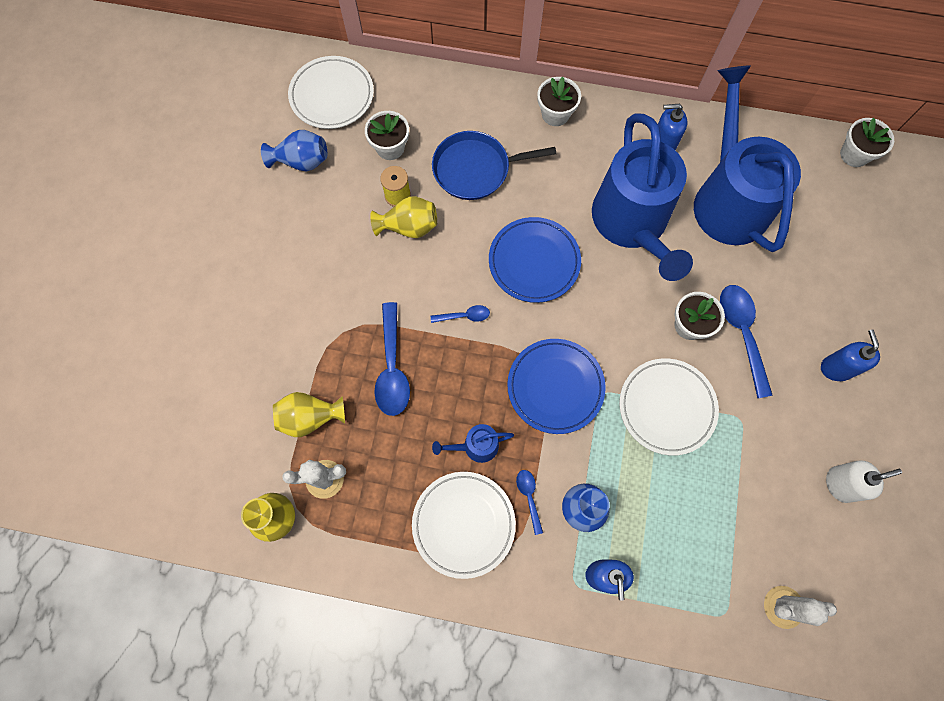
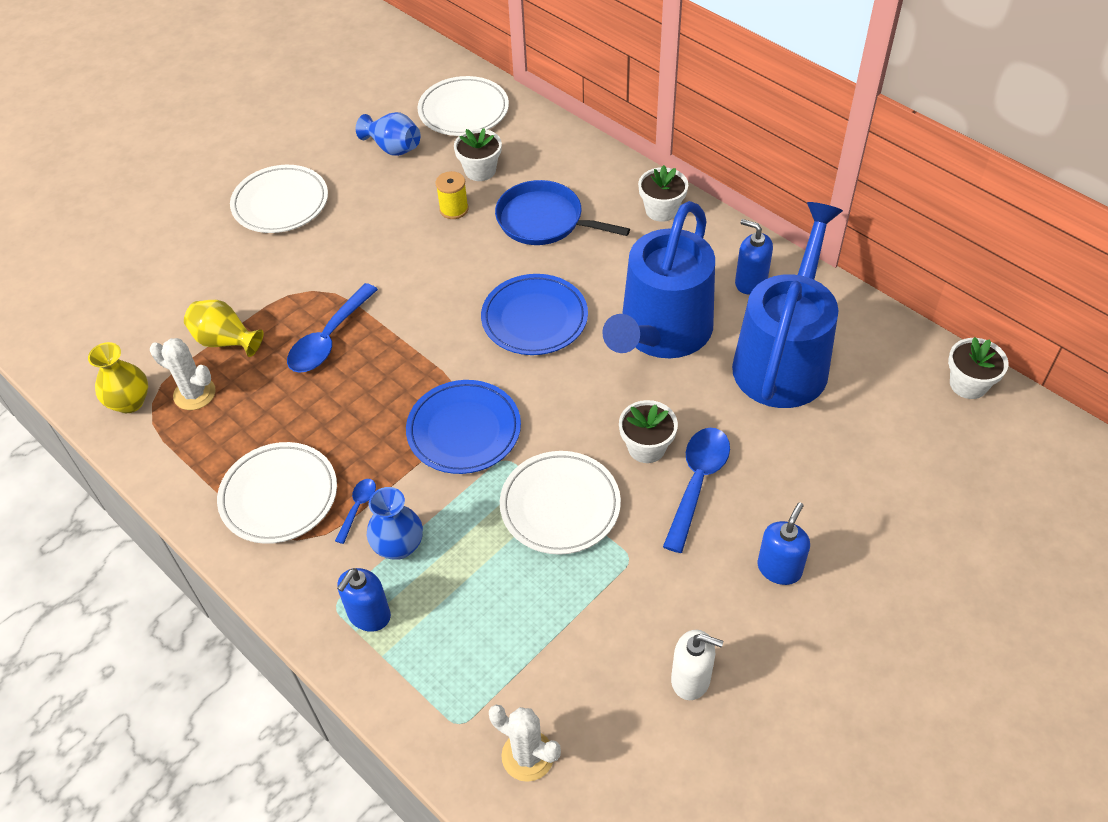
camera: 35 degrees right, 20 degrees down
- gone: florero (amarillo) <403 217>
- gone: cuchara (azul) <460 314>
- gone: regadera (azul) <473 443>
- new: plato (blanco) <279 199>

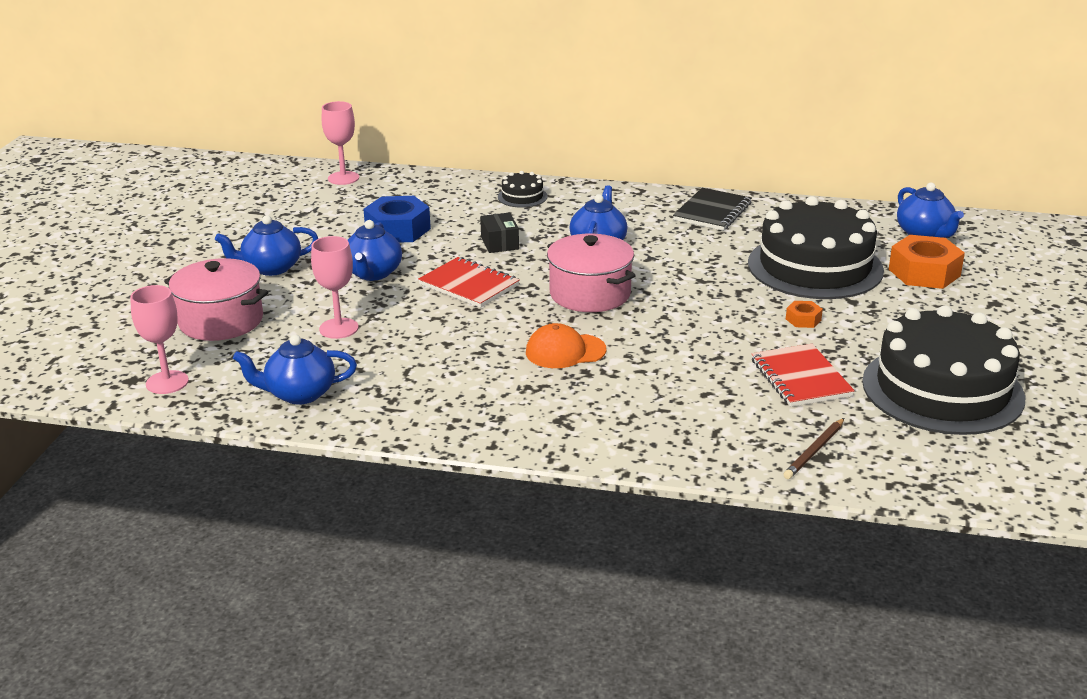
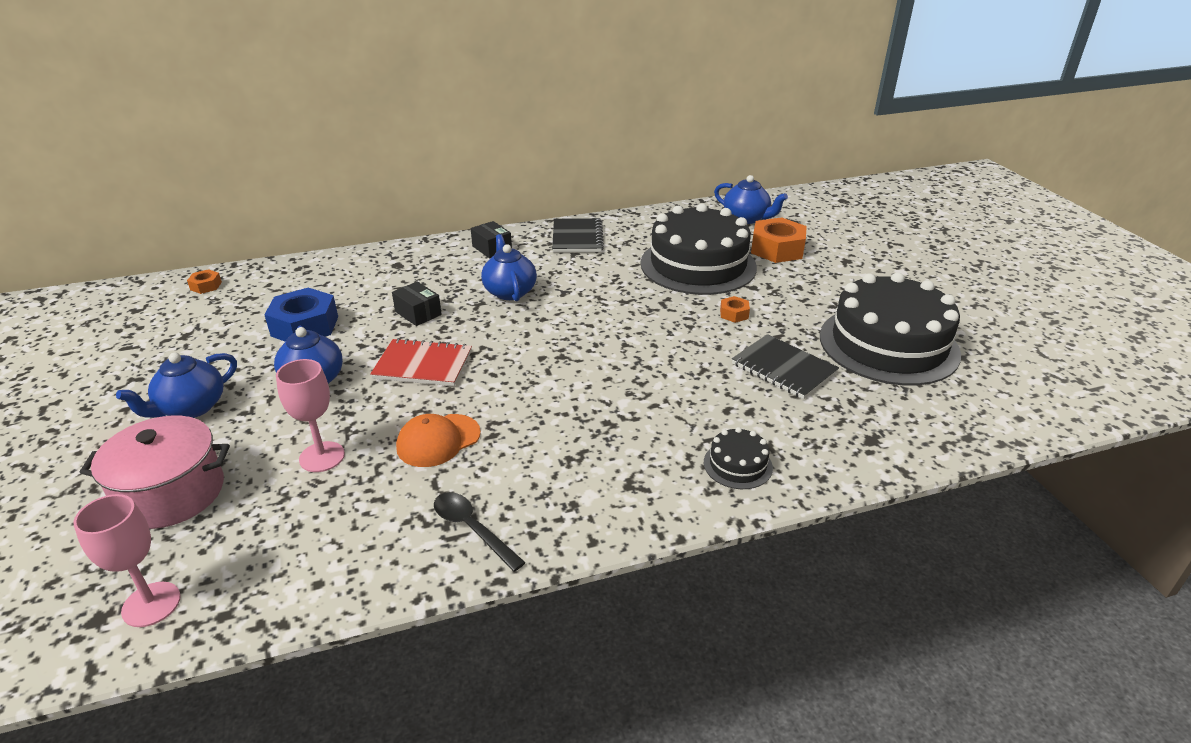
camera: 30 degrees left, 5 degrees up
- gone: tetera (azul) <295 370>
- gone: olla (rosa) <591 273>
- gone: lápiz (marrón) <813 448>
- new: cuchara (negro) <480 532>
- new: caja (negro) <491 239>
- shifted: tarta (negro) <523 189> to <738 458>
- shifted: gorra (naranja) <566 345> to <438 440>
- swapped: copa (rosa) <340 143> to tuerca (naranja) <204 281>
- repainted: cuaderno (rojo) <803 375> to cuaderno (negro) <785 366>

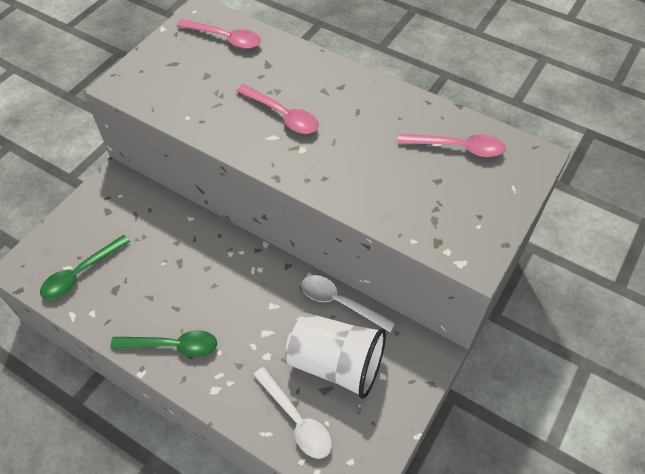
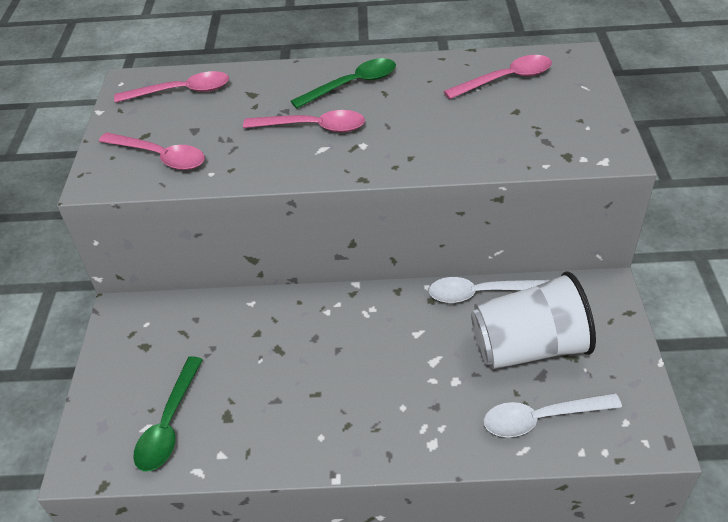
camera: 30 degrees left, 10 degrees down
- new: cuchara (rosa) <152 151>
- shifted: cuchara (verde) <163 344> to <343 83>
- rotated: cuchara (blanco) <292 413> = <553 415> 150 degrees clockwise

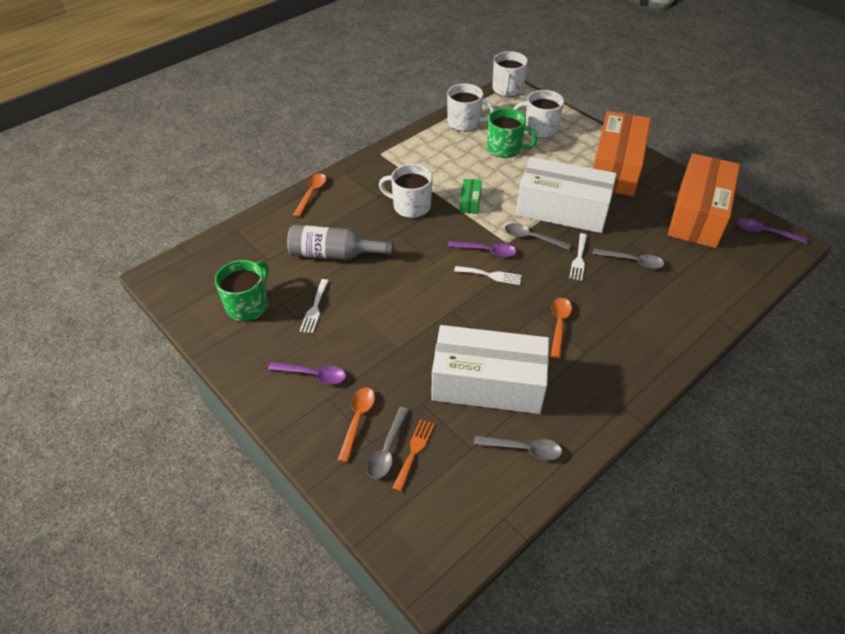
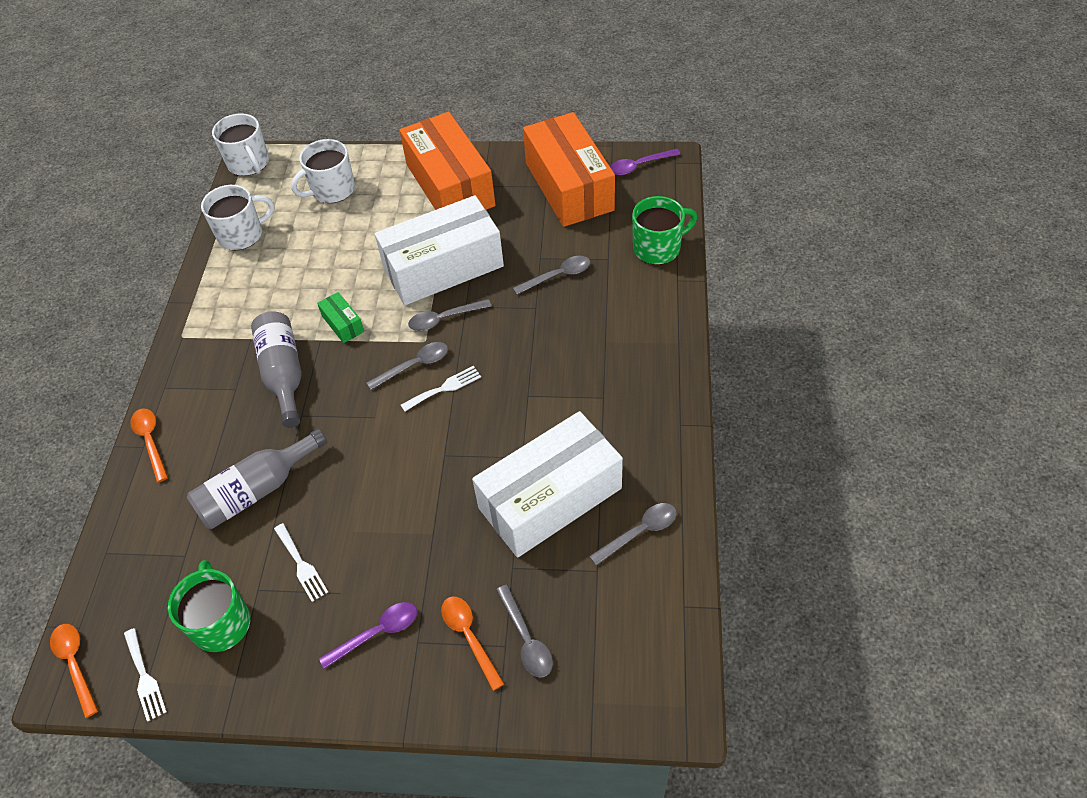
camera: 40 degrees left, 5 degrees up
- gone: tenedor (naranja) <414 455>
- shifted: taza (verde) <512 133> to <664 230>
- shifted: cuchara (naranja) <561 328> to <74 671>
- shifted: tenedor (blanco) <578 257> to <145 675>
- swapped: taza (blanco) <406 191> to botella (gris) <276 369>
- repainted: cuchara (morado) <482 249> to cuchara (gris) <407 366>

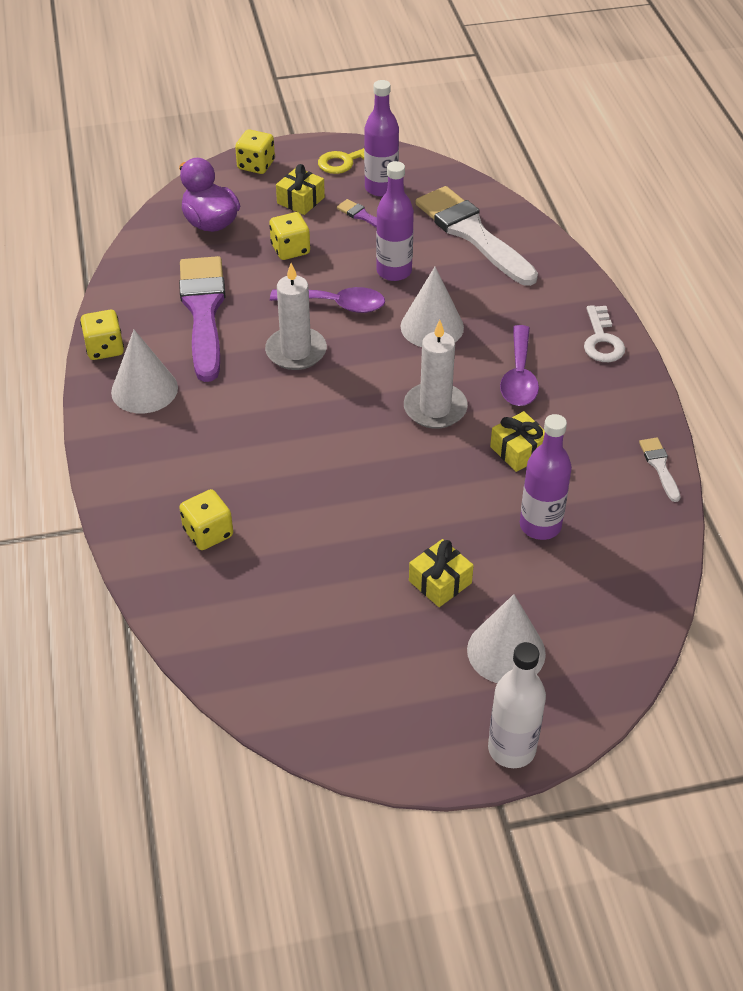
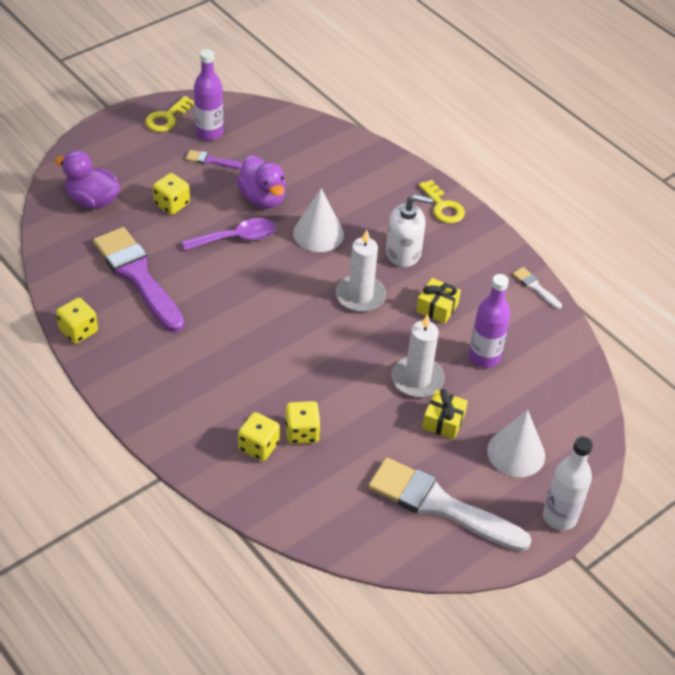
camera: 30 degrees left, 0 degrees up
- gone: cono (blanco) <144 371>
- gone: regalo (amarillo) <300 189>
- shifted: dado (amarillo) <255 151> to <303 422>
- shifted: vela (blanco) <296 316> to <418 355>
- shifted: pincel (blanco) <477 236> to <450 505>
- swapped: botella (morado) <395 221> to pato (morado) <261 182>
- swapped: cuchara (morado) <519 365> to dispensador de jabón (blanco) <409 230>
- repainted: llave (blanco) <604 333> to llave (amarillo) <442 201>

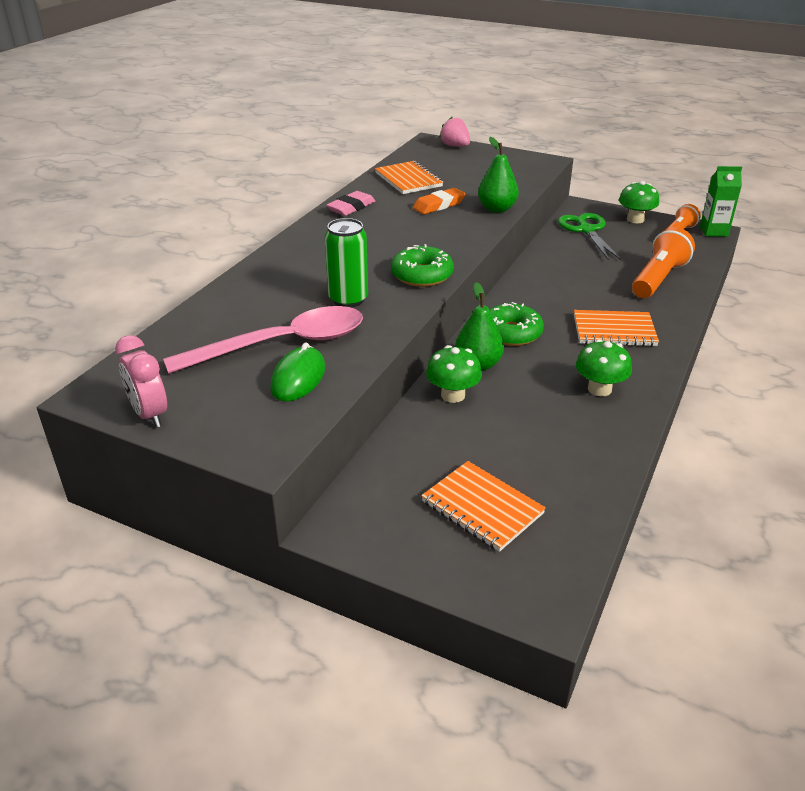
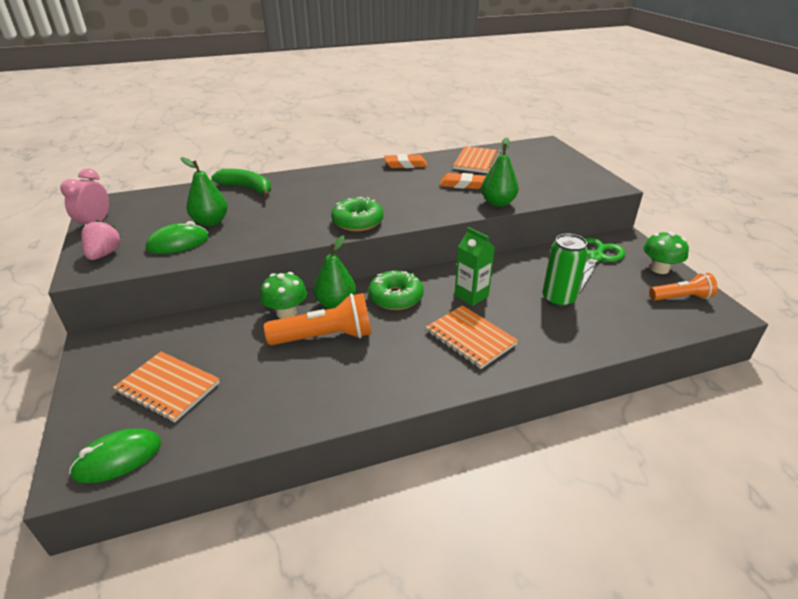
camera: 45 degrees right, 0 degrees up
- gone: seta (verde) <604 367>
- new: ratón (verde) <115 455>
- new: plátano (verde) <241 183>
- shifted: lata (verde) <346 263> to <565 270>
- shifted: fresa (rosa) <455 132> to <101 240>
- shifted: lámpara de mano (naranja) <663 262> to <317 319>
- shifted: cartón de leche (verde) <721 201> to <474 266>
- swapped: cuchara (rosa) <263 340> to pera (verde) <204 191>
- repainted: goma de borrar (rosa) <351 203> to goma de borrar (naranja) <406 161>
- rotated: cuaderno (naranja) <483 506> = <166 387> 60 degrees counterclockwise

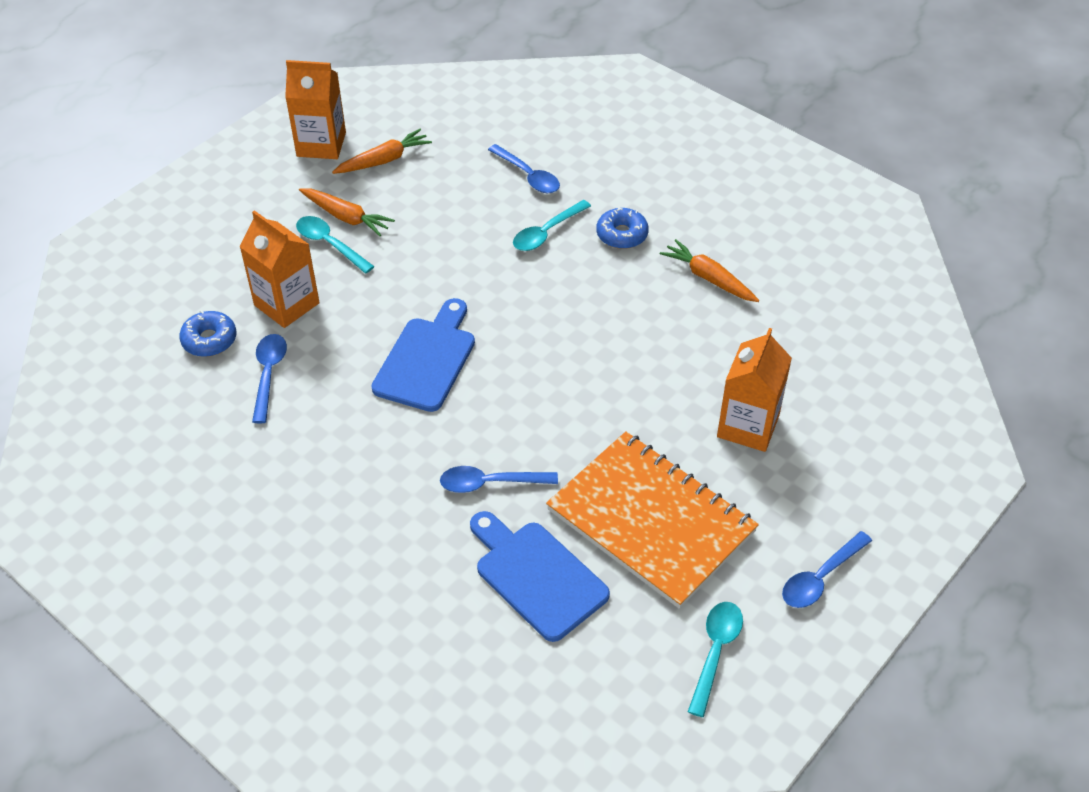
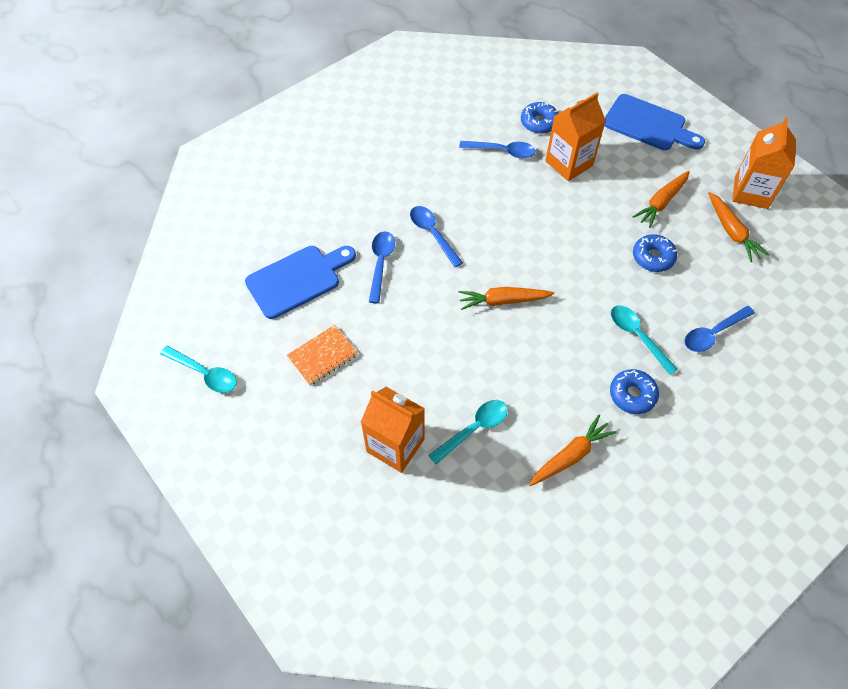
camera: 100 degrees right, 10 degrees up
- new: zanahoria (naranja) <506 298>
- new: rosquilla (azul) <655 253>
- shifted: cuchara (turquesa) <335 244> to <468 432>
- shifted: tabla de cortar (azul) <423 355> to <654 122>
- shifted: cuchara (azul) <827 569> to <436 236>
- scaled: cuaderno (naranja) <652 520> = <322 355> x0.45

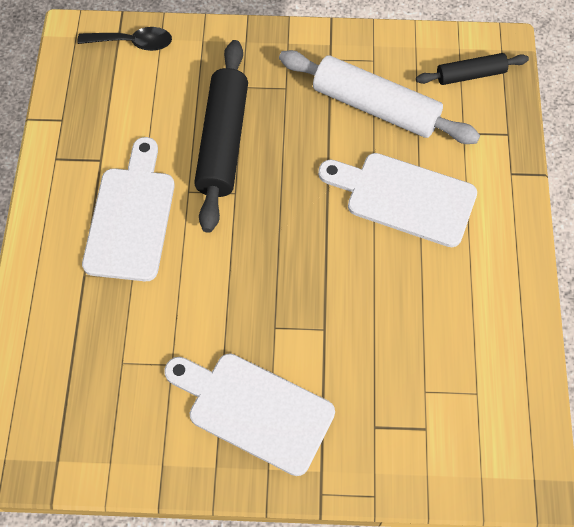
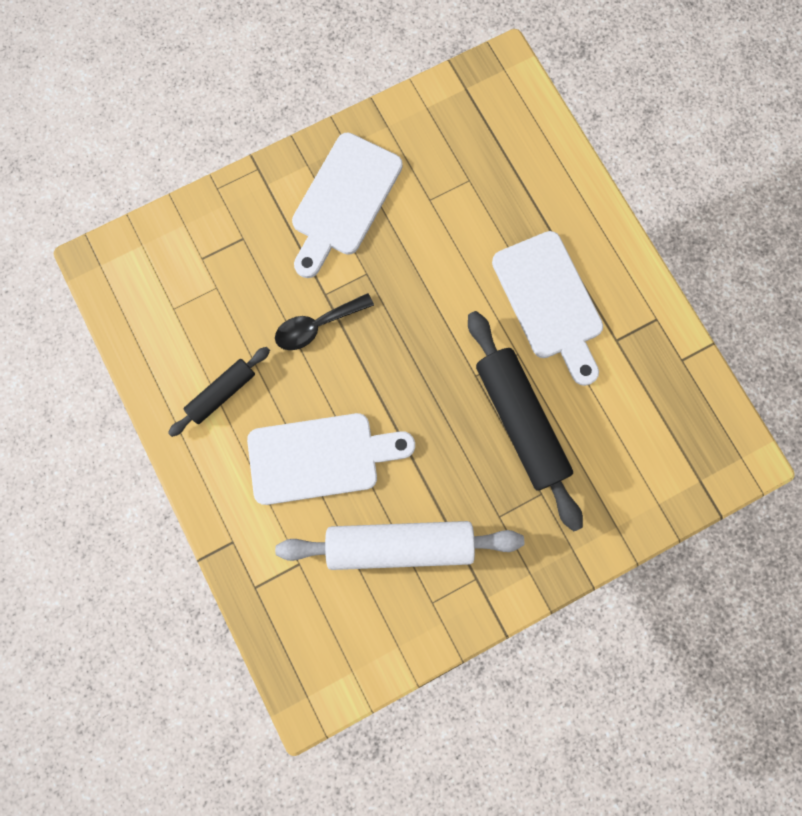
camera: 150 degrees right, 15 degrees up
- shifted: cuchara (negro) <124 39> to <324 321>
- shifted: rodillo (negro) <472 69> to <219 392>
- rotated: tabla de cortar (blanco) <249 414> = <347 205> 120 degrees clockwise

